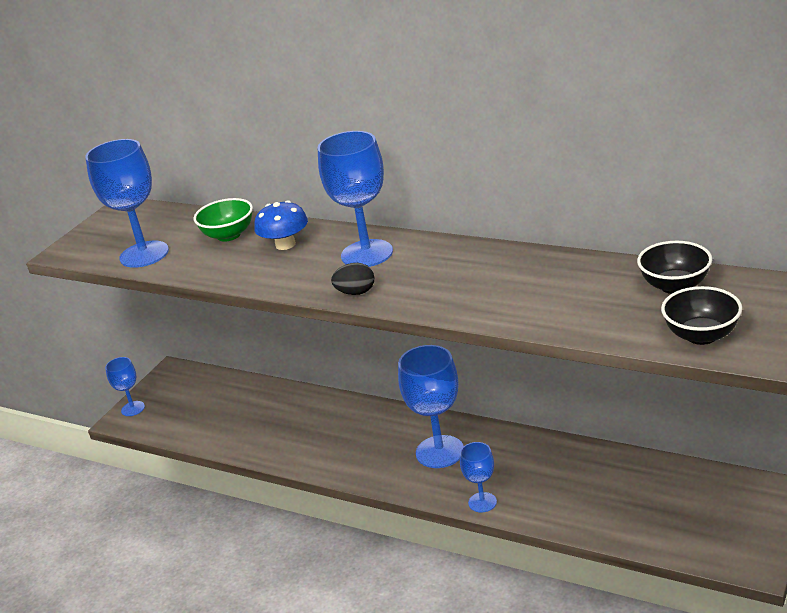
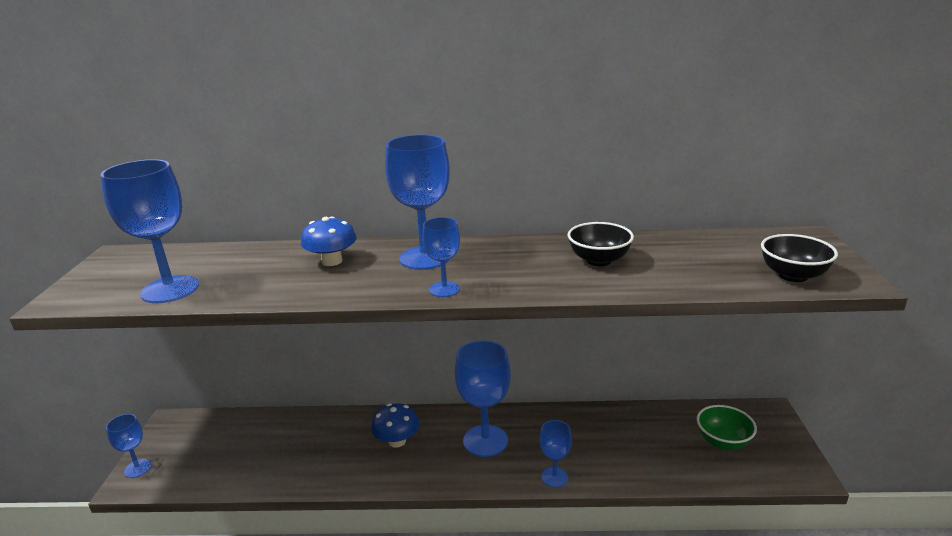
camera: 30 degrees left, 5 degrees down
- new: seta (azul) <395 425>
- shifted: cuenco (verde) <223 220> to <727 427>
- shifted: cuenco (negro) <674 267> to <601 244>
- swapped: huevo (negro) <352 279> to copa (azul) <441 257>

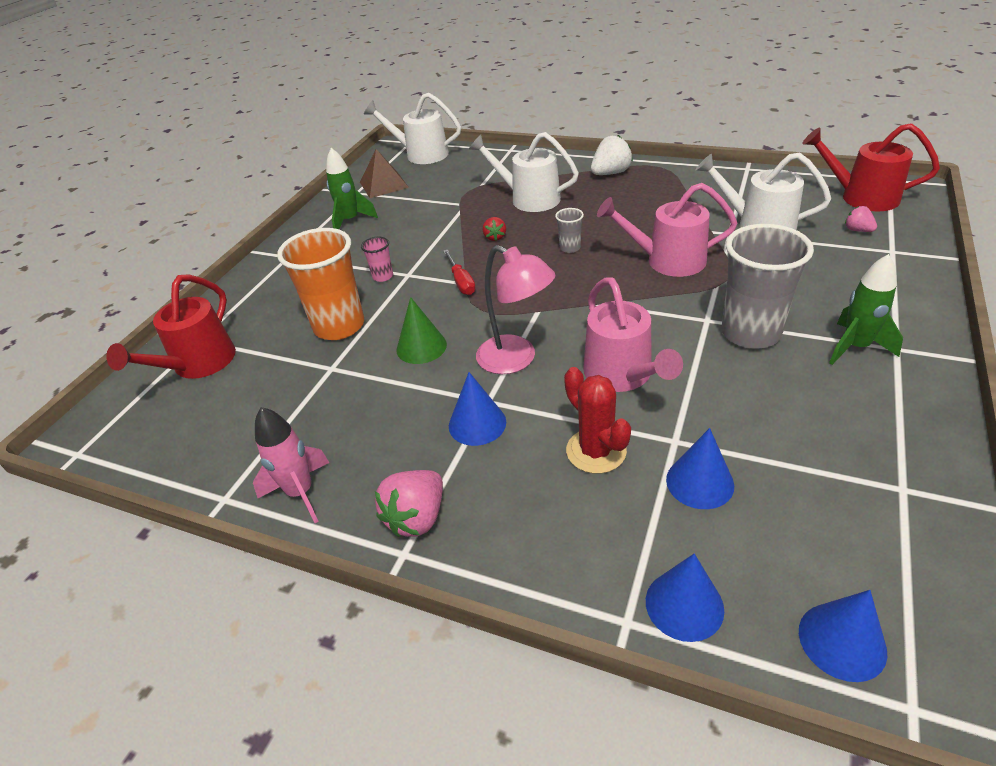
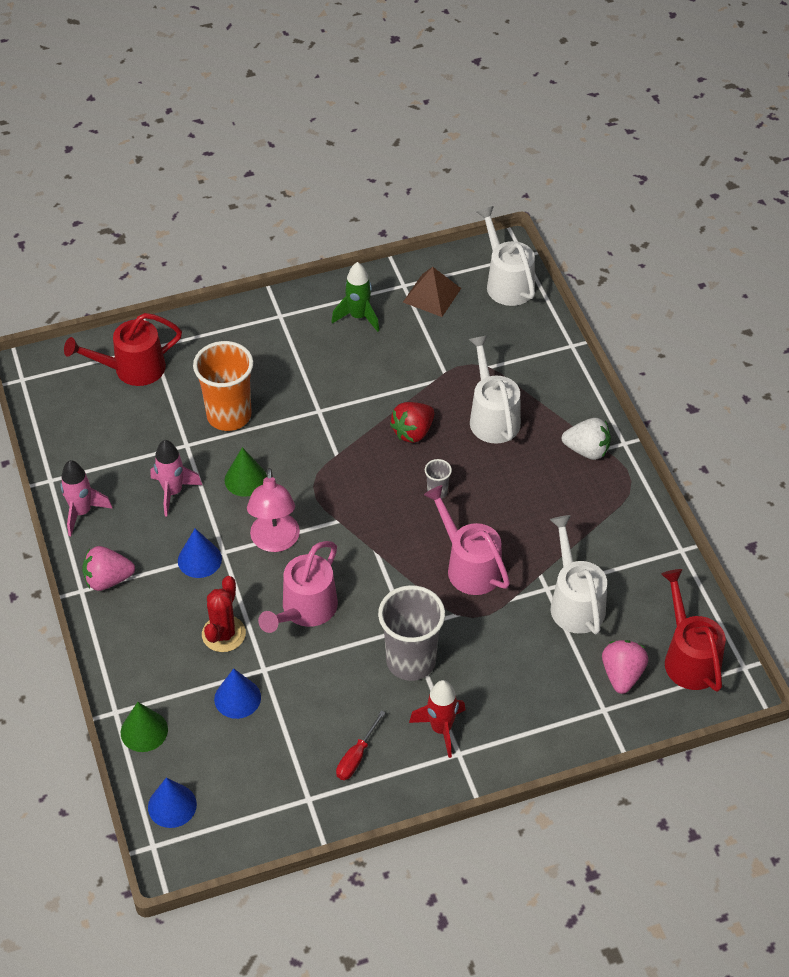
camera: 45 degrees right, 10 degrees up
- gone: vaso (rosa) <377 259>
- new: cohete (rosa) <176 478>
- shifted: destornillador (rojo) <459 272> to <361 745>
- repainted: cono (azul) <685 597> to cono (verde) <144 727>
- repainted: cohete (verde) <866 309> to cohete (rojo) <437 719>
- scaled: fresa (rojo) <494 229> = <412 422> x1.78
- scaled: fresa (rosa) <861 219> = <625 667> x1.78

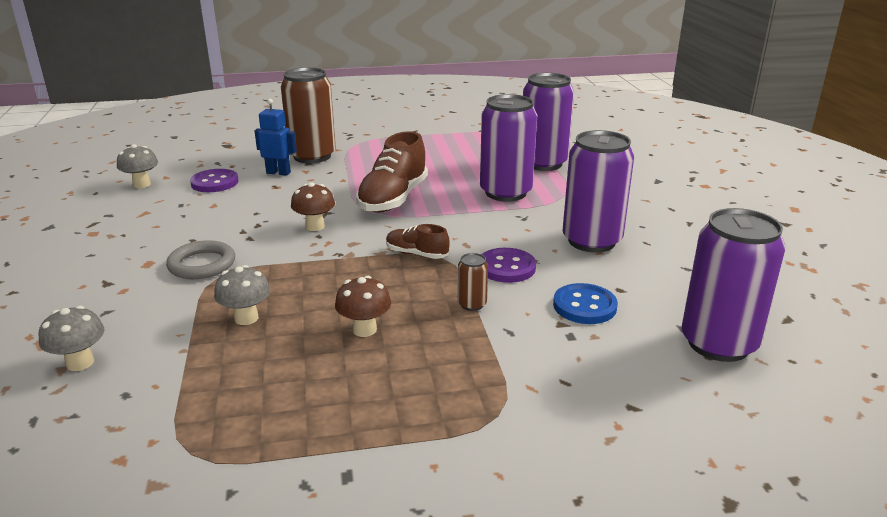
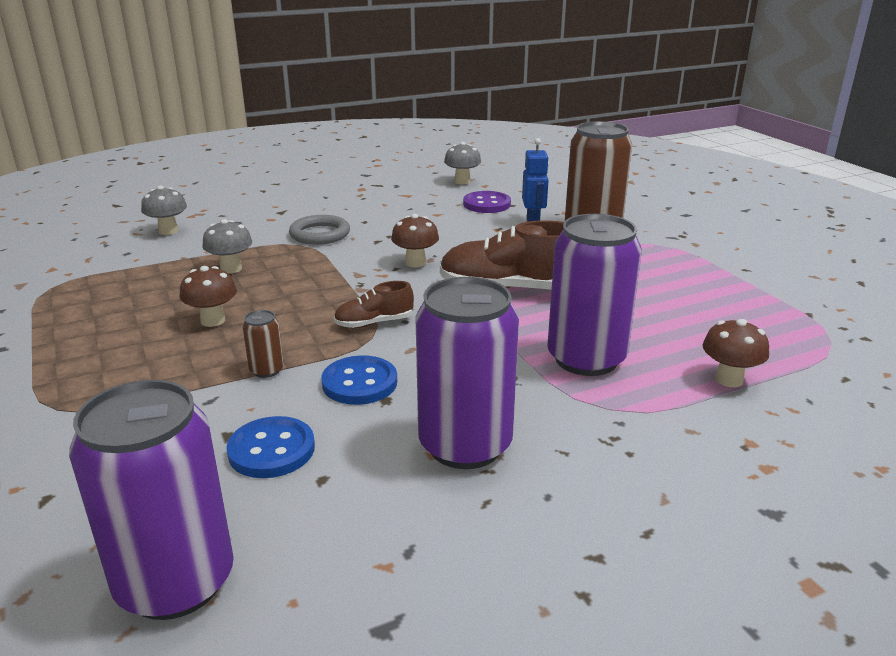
camera: 75 degrees right, 0 degrees up
- swapped: lata (morado) <548 122> to seta (marrón) <736 353>
- repainted: botón (morado) <509 265> to botón (azul) <359 380>
- rotated: zapato (marrón) <418 241> = <374 304> 120 degrees counterclockwise

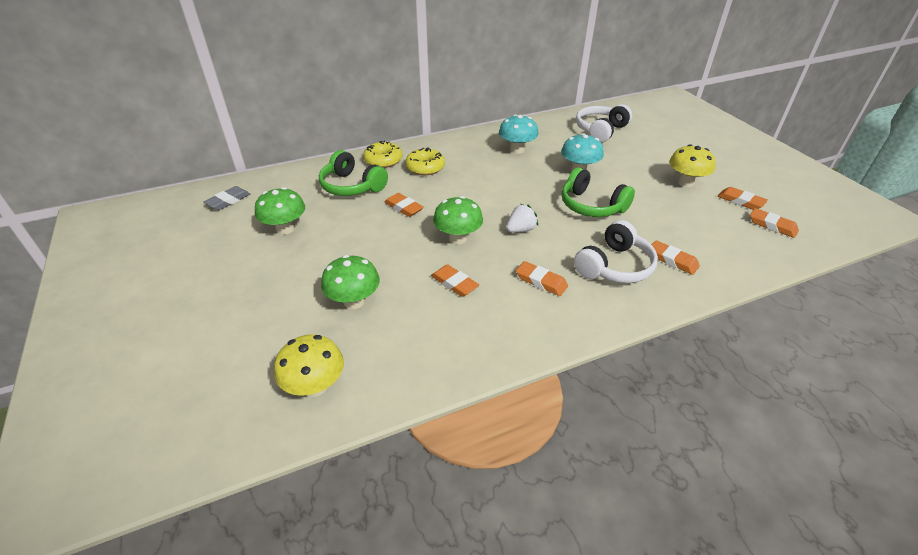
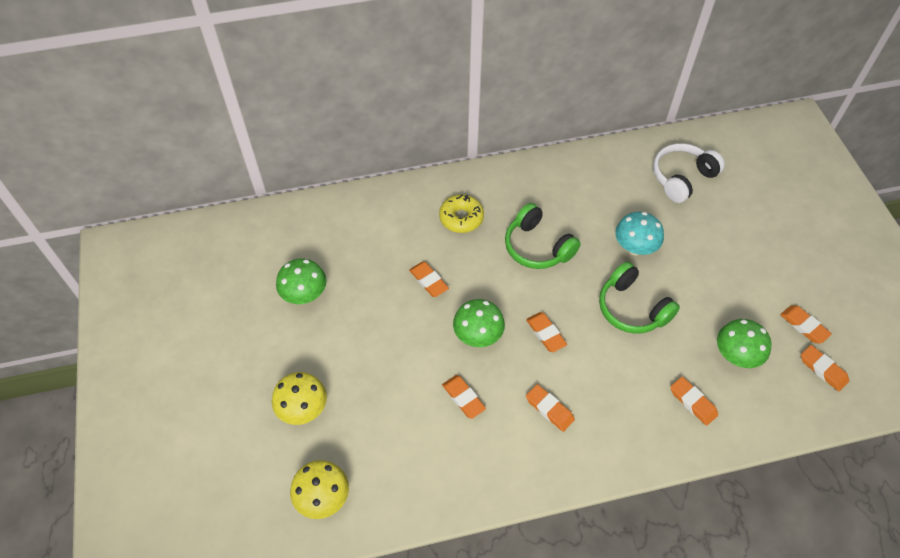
camera: 10 degrees right, 15 degrees up
- gone: goma de borrar (gris) <227 198>
- gone: rosquilla (amarillo) <382 154>
- gone: seta (turquesa) <518 134>
- gone: auriculares (blanco) <616 251>
- shifted: auriculares (verde) <353 173> to <543 236>
- shifted: seta (verde) <350 282> to <744 343>
- shifted: seta (amarillo) <692 165> to <299 398>
- swapped: fresa (blanco) <522 218> to goma de borrar (naranja) <546 332>

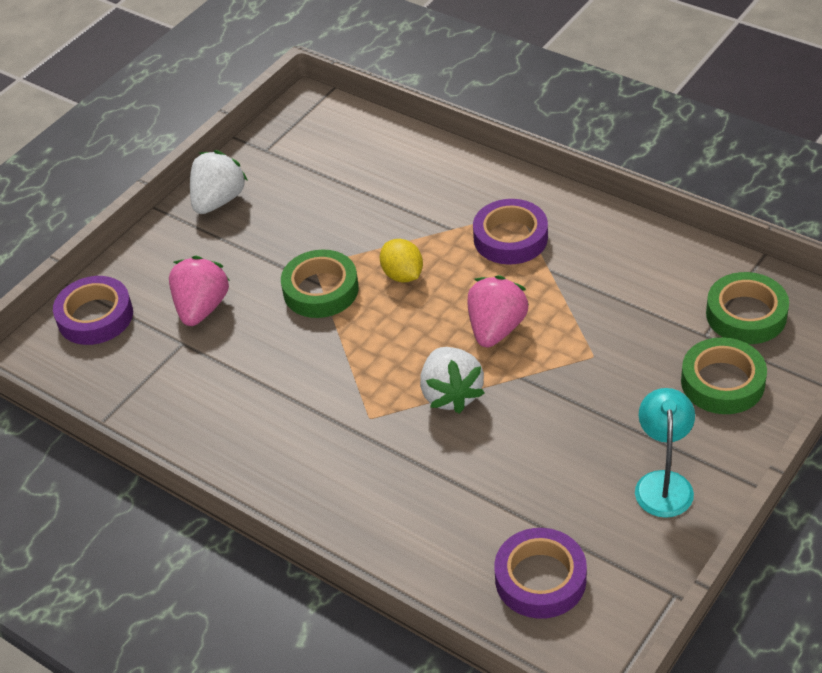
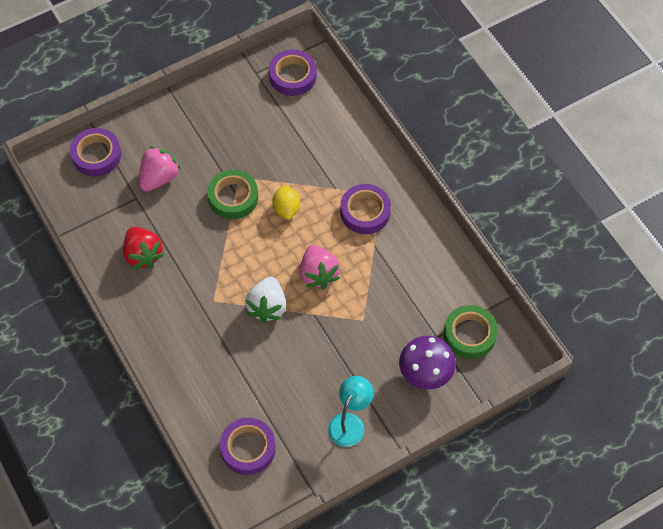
camera: 20 degrees right, 15 degrees up
- gone: fresa (blanco) <219 182>
- new: fresa (rojo) <143 248>
- new: cinta adhesiva (morado) <293 73>
- swapped: cinta adhesiva (verde) <724 375> to seta (morado) <427 362>
- rotated: fresa (rosa) <498 311> = <320 267> 120 degrees clockwise

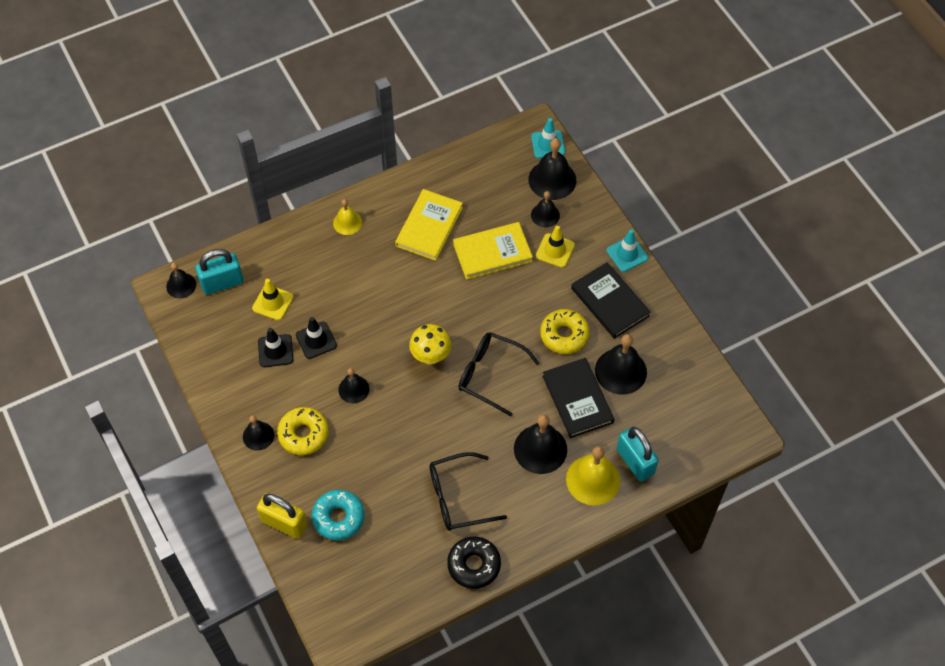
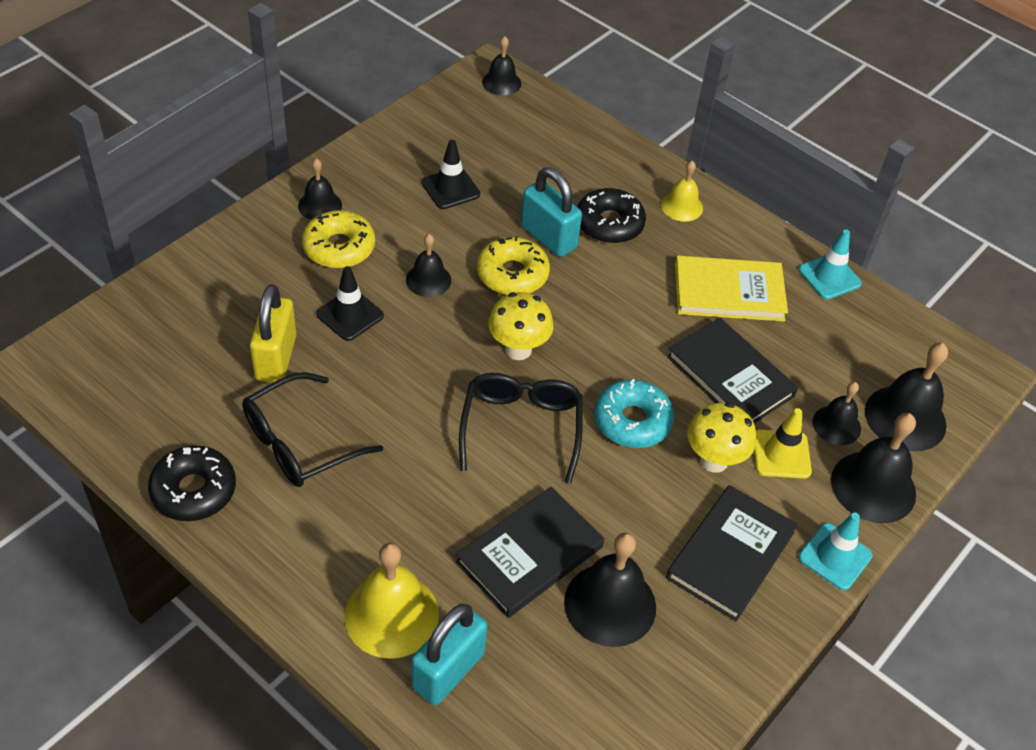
camera: 65 degrees right, 10 degrees down
- gone: cono de tráfico (amarillo) <273 299>
- new: rosquilla (negro) <611 216>
- new: seta (amarillo) <721 437>
- shifted: candado (turquesa) <219 272> to <551 212>
- shifted: candado (amarillo) <282 516> to <273 333>
- shifted: cono de tráfico (negro) <316 338> to <350 303>
- shifted: rosquilla (turquesa) <338 515> to <634 413>
- shifted: campana (negro) <540 444> to <873 468>
- shifted: cono de tráfico (turquesa) <548 138> to <830 264>
- shifted: rosquilla (amarillo) <565 331> to <513 265>
- repainted: libro (amarillo) <493 251> to libro (negro) <732 370>
- rotated: gafas (negro) <468 491> = <312 429> 90 degrees counterclockwise

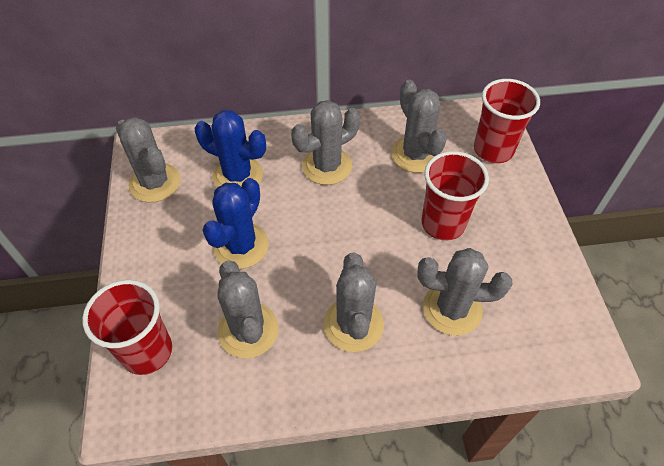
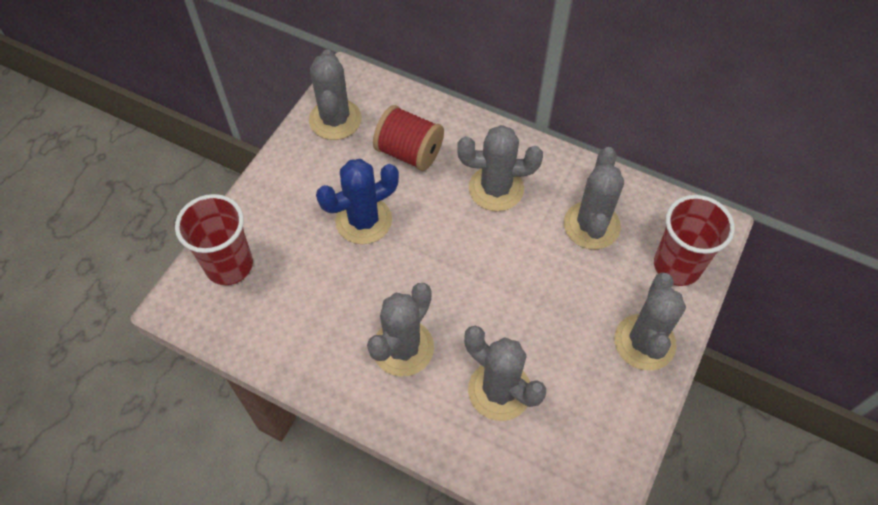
camera: 35 degrees right, 5 degrees up
- gone: vaso (rojo) <455 195>
- shifted: cactus (gris) <248 309> to <650 322>
- swapped: cactus (azul) <230 149> to carrete (rojo) <408 138>

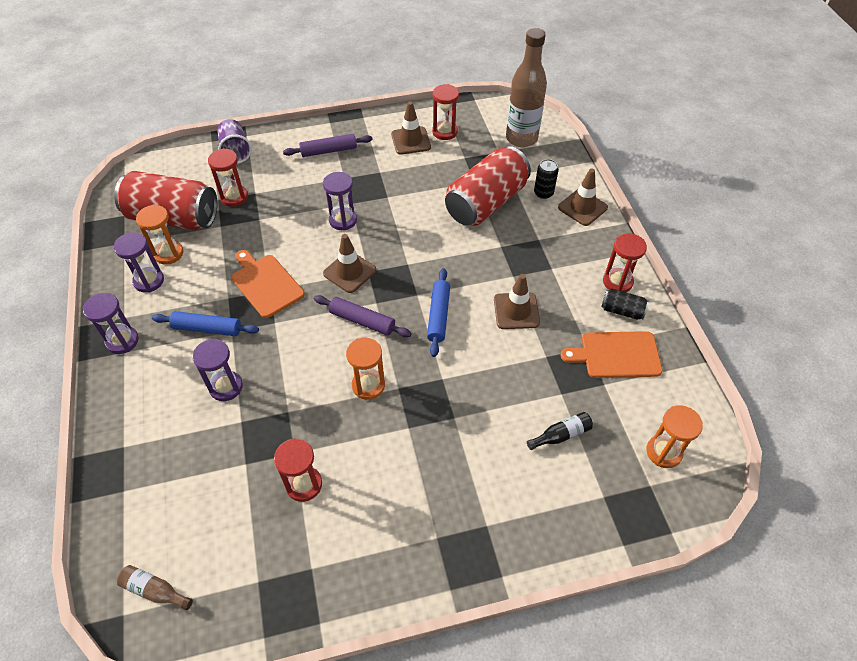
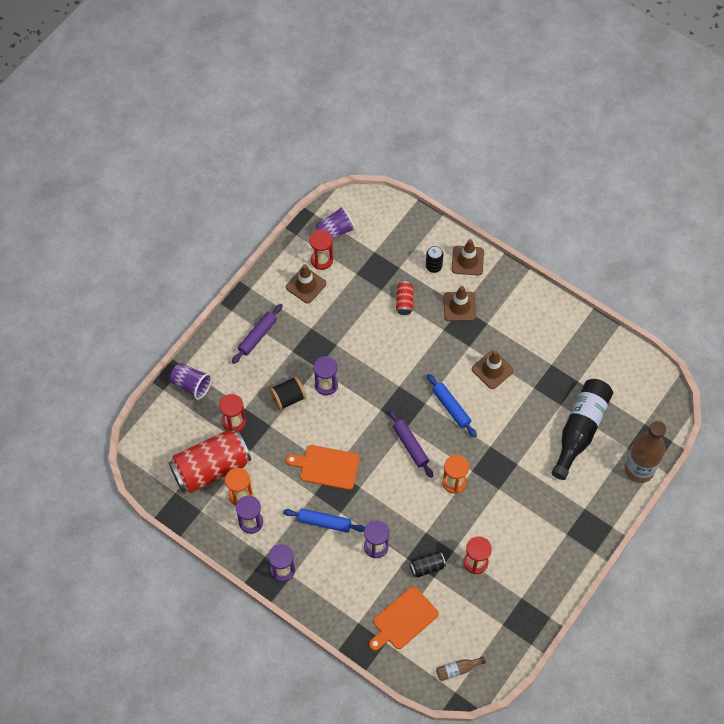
camera: 40 degrees left, 10 degrees up
- gone: reloj de arena (rojo) <625 262>
- gone: reloj de arena (naranja) <674 436>
- new: carrete (negro) <288 393>
- new: vaso (morado) <335 223>
- shifted: cono de tráfico (marrón) <349 263> to <459 303>
- shifted: botella (marrón) <526 87> to <645 452>
- shifted: tabla de cortar (naranja) <612 354> to <404 618>
- shifted: lata (negro) <625 304> to <427 565>
- rotated: rodillo (azul) <205 323> = <324 520> 45 degrees clockwise
- rotated: rodillo (morado) <363 316> = <411 444> 75 degrees clockwise
- scaled: lata (rojo) <488 186> = <405 298> x0.44
- scaled: botella (negro) <560 431> = <582 429> x2.32

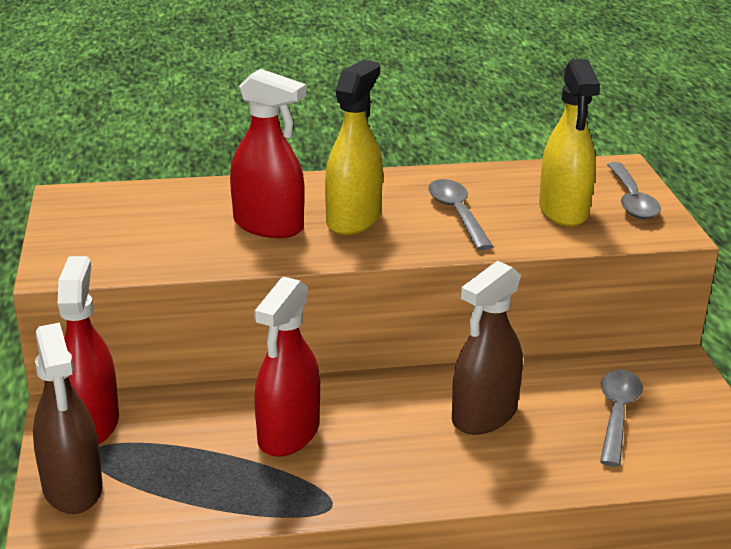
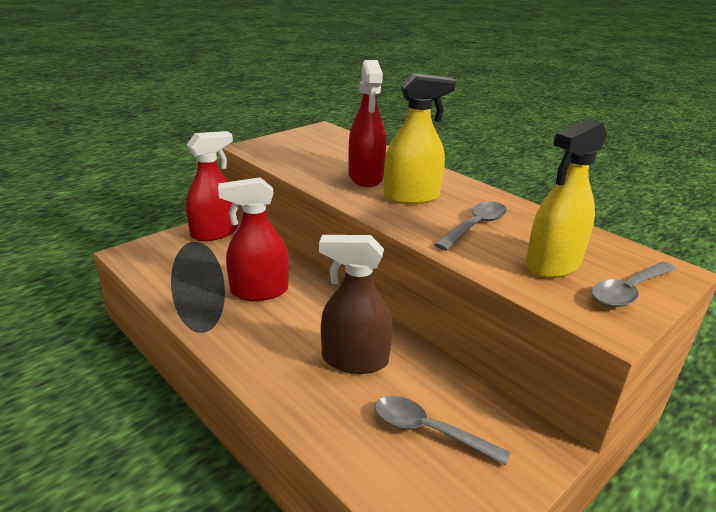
camera: 55 degrees right, 0 degrees up
- gone: pulverizador (marrón) <68 418>
- rotated: cuchara (gris) <621 418> = <442 430> 135 degrees counterclockwise

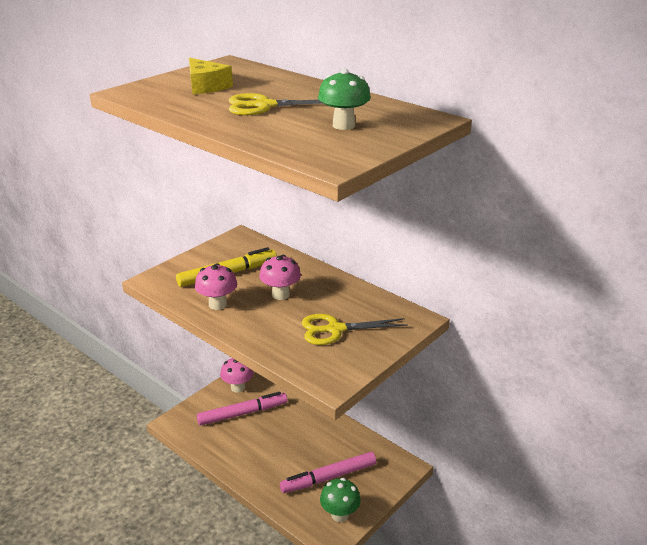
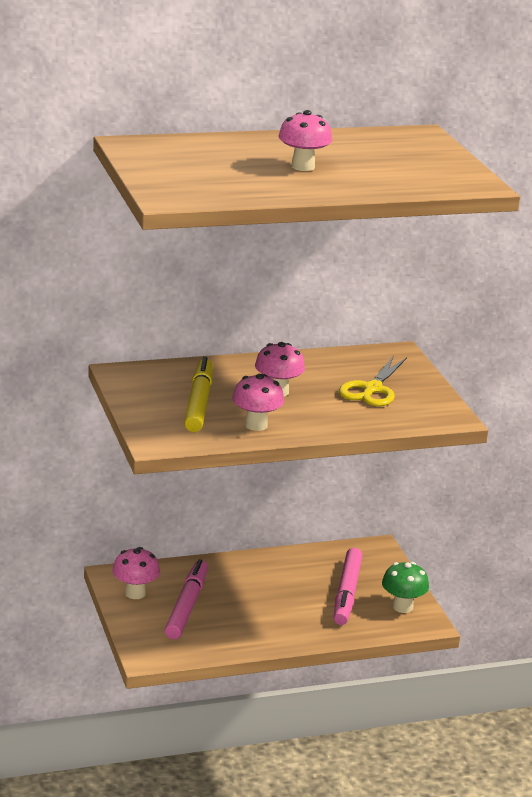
camera: 60 degrees left, 5 degrees down
- gone: queso (amarillo) <211 76>
- gone: seta (verde) <344 99>
- swapped: tijeras (amarillo) <276 104> to seta (rosa) <305 140>

